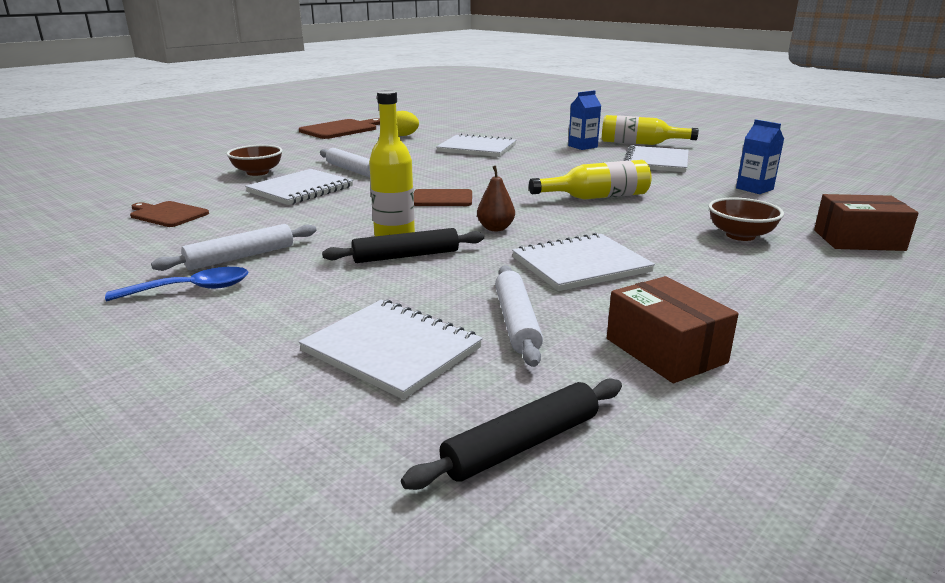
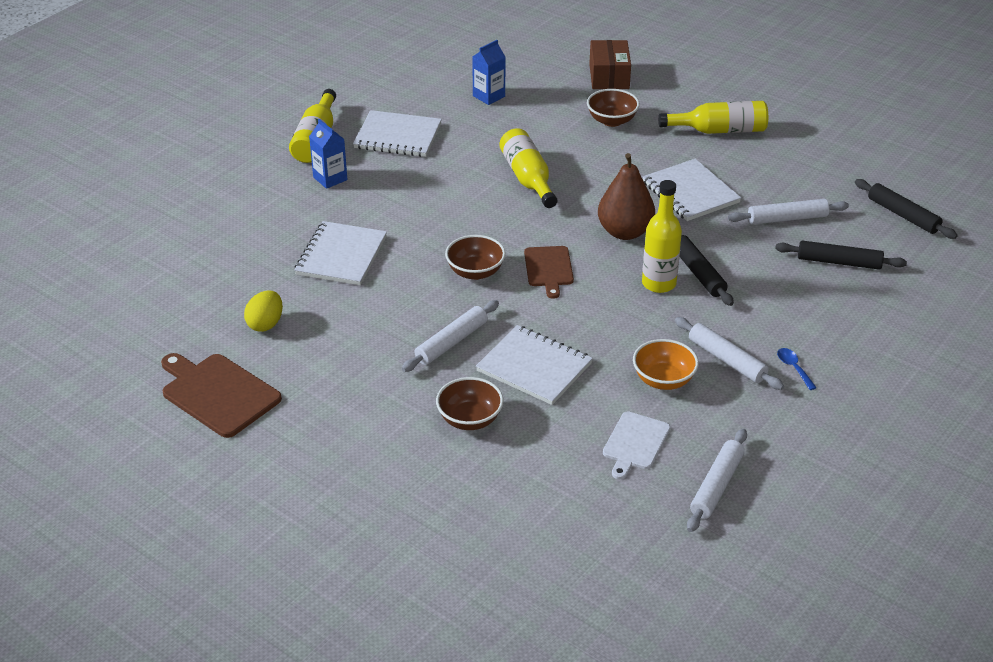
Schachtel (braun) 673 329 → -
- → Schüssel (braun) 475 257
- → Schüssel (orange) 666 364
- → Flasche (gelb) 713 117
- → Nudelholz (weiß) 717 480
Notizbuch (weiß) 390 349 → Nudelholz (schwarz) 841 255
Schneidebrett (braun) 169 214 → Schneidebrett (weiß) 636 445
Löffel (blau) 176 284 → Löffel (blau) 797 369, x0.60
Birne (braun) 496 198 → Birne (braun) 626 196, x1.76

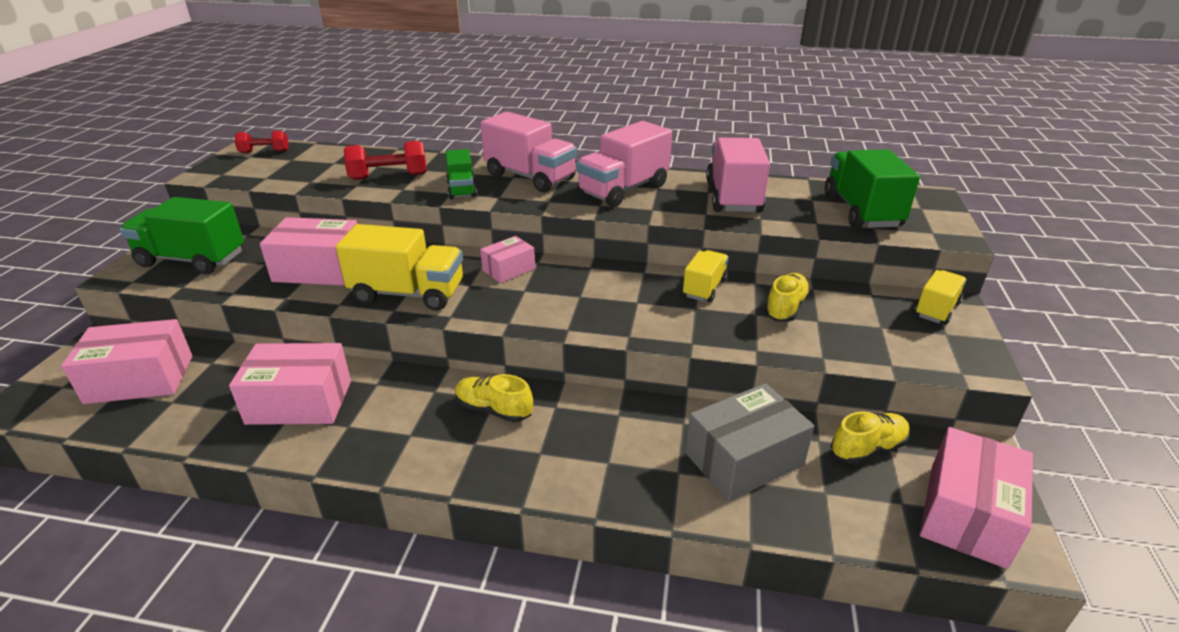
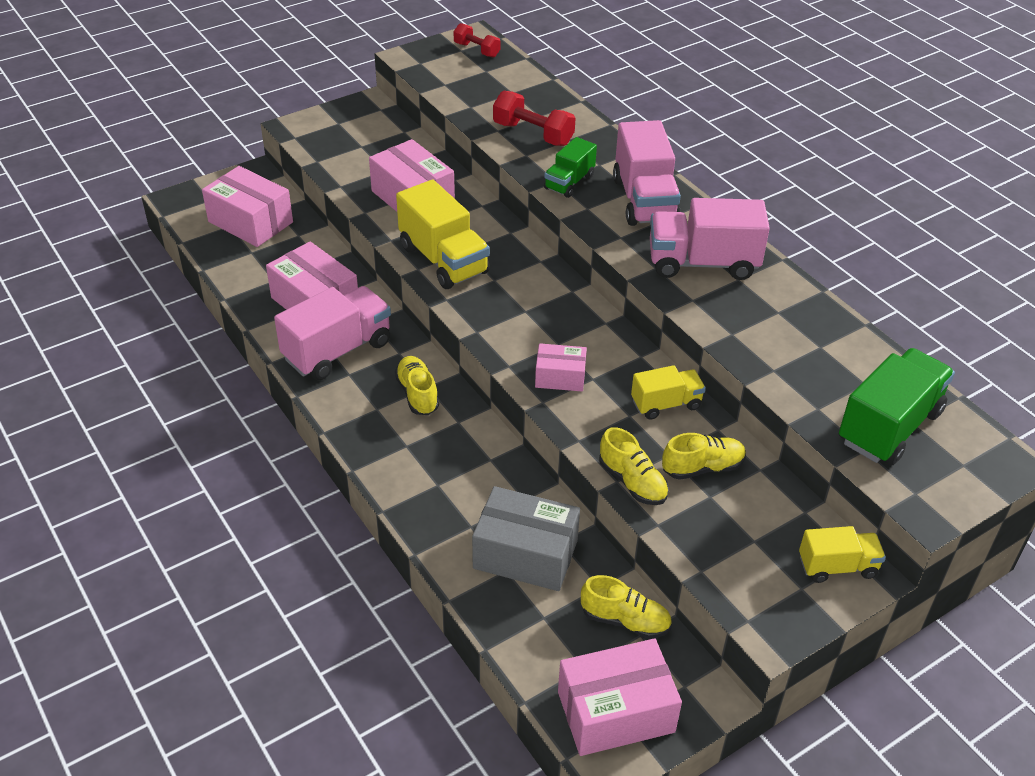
Lastwagen (grün) 182 235 → -
- → Schuh (gelb) 634 466
Schachtel (rosa) 507 259 → Schachtel (rosa) 561 367, relocated
Lastwagen (rosa) 738 175 → Lastwagen (rosa) 332 333, relocated

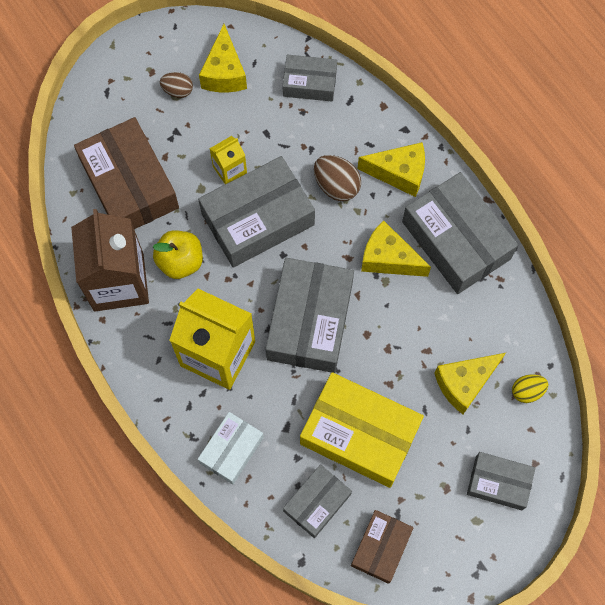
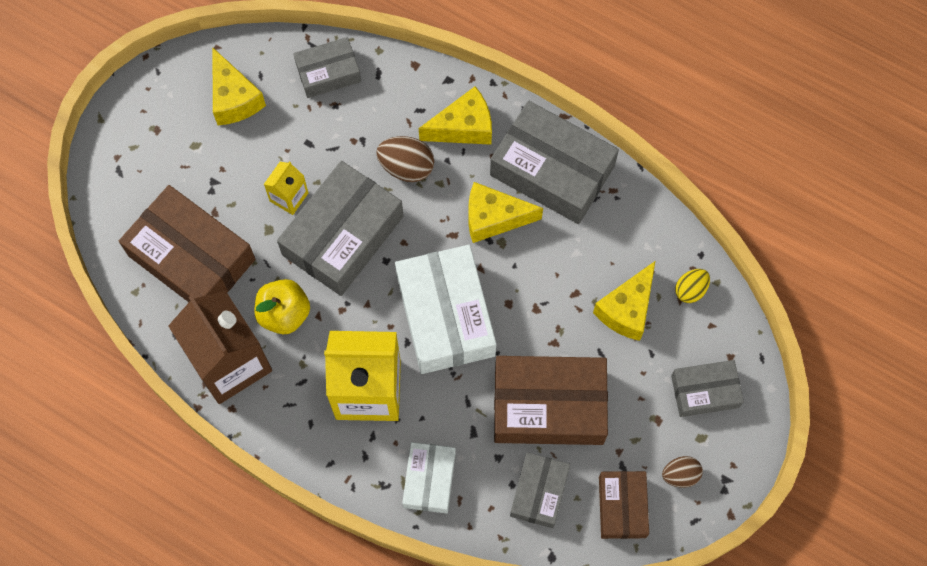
Ei (braun) 176 85 → Ei (braun) 682 472, relocated
Schachtel (grau) 309 315 → Schachtel (weiß) 445 309
Schachtel (gelb) 362 430 → Schachtel (braun) 551 400

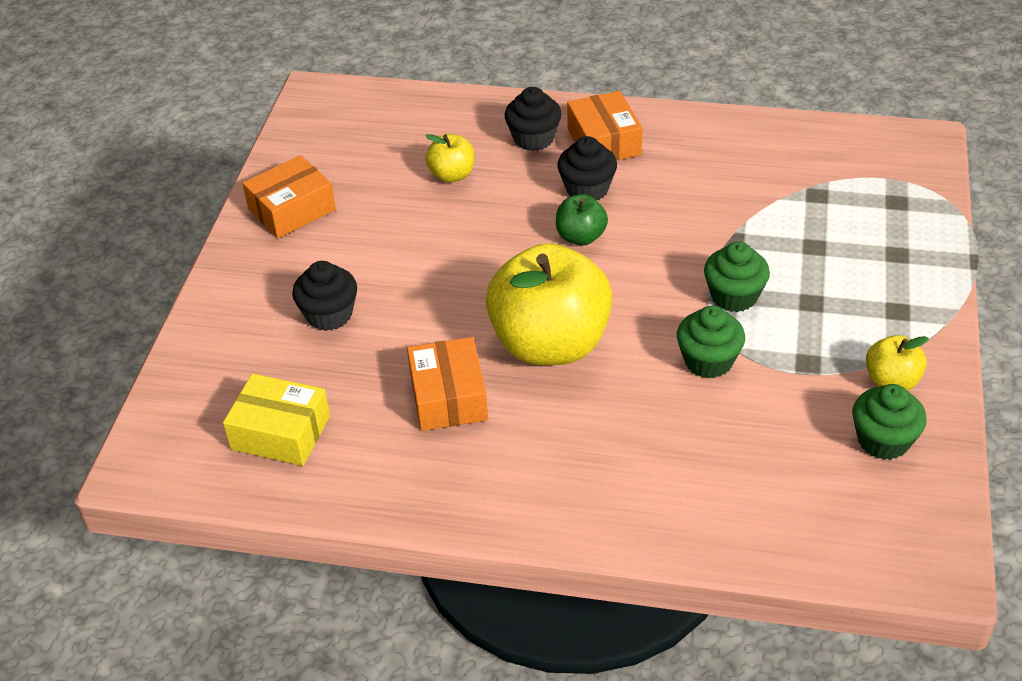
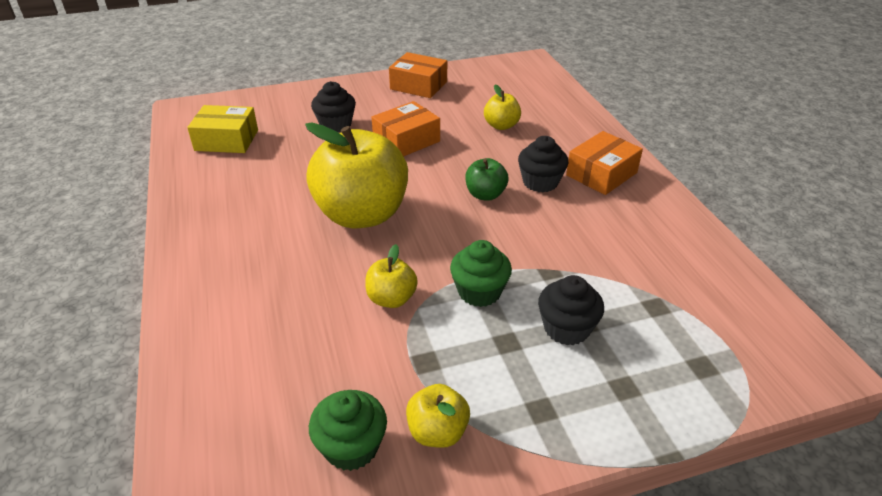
Schachtel (orange) 447 384 → Schachtel (orange) 406 129, relocated
Muffin (schwarz) 533 119 → Muffin (schwarz) 571 310, relocated
Muffin (grün) 711 342 → Apfel (gelb) 391 276
Schachtel (gelb) 276 419 → Schachtel (gelb) 222 129, 75 degrees counterclockwise

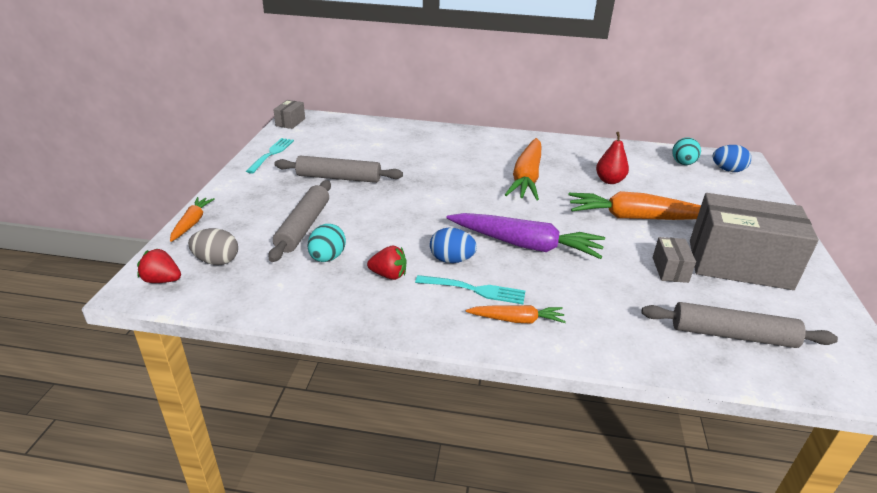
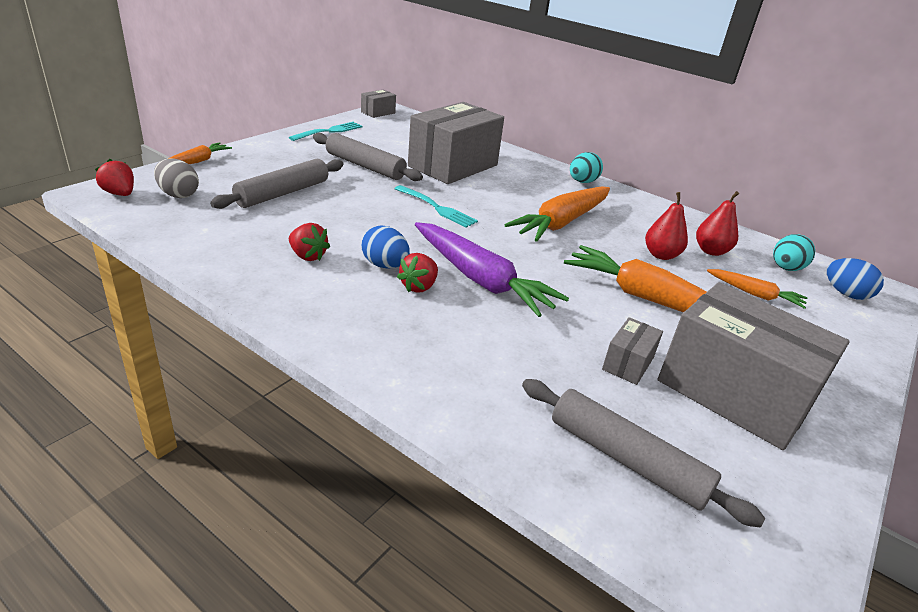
- → Erdbeere (rot) 417 273
- → Schachtel (grau) 456 143
- → Birne (rot) 717 223
Ei (türkis) 327 243 → Ei (türkis) 586 167, relocated
Gabel (türkis) 470 289 → Gabel (türkis) 436 206, relocated
Karotte (orange) 516 314 → Karotte (orange) 757 289, relocated

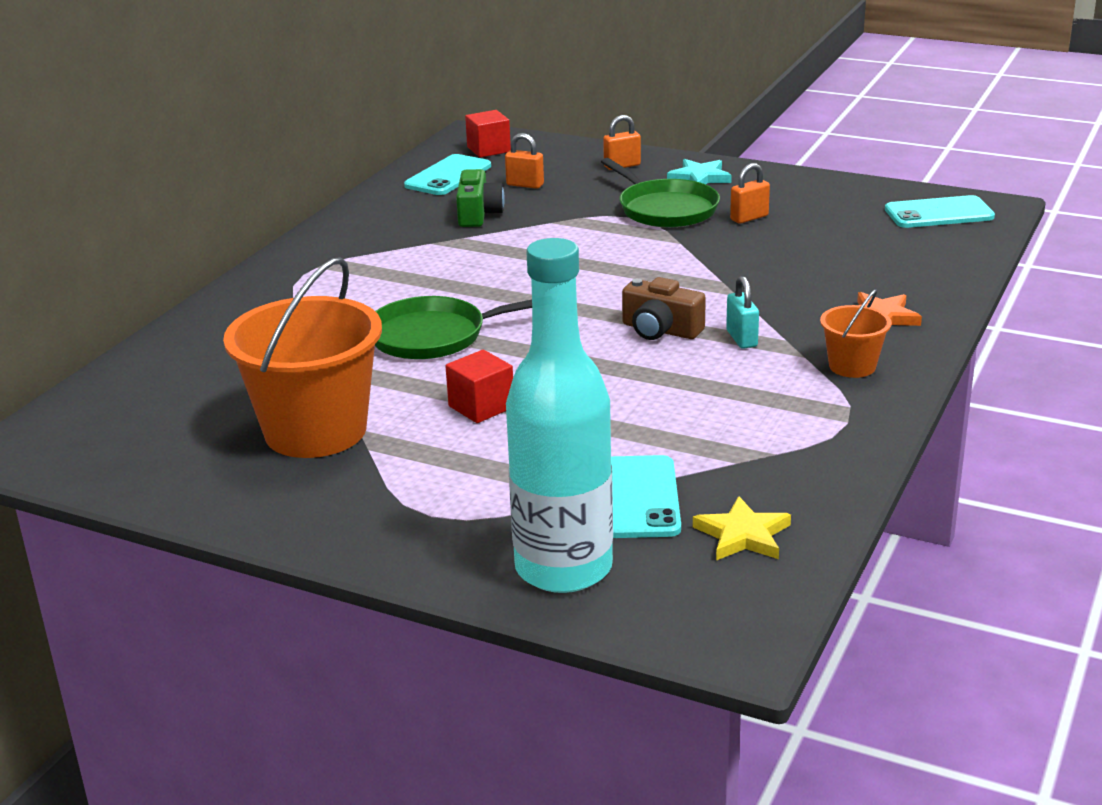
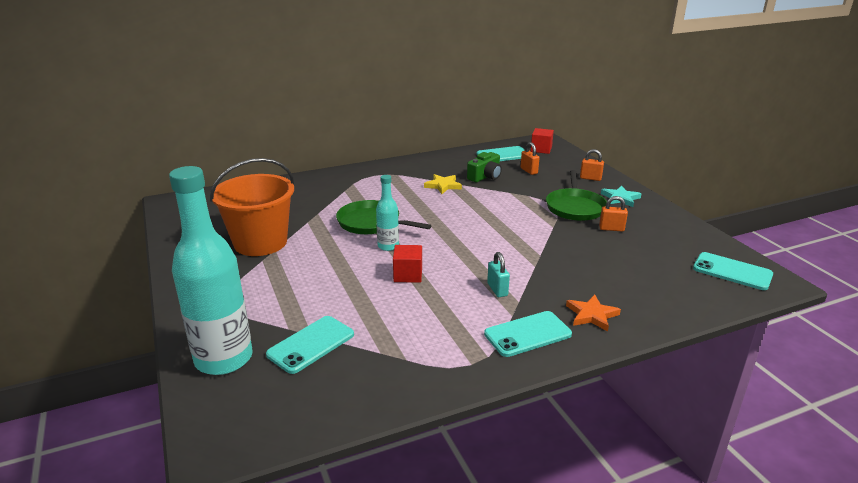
Kamera (braun) 664 308 → -
- → Flasche (türkis) 387 213
Kubus (rot) 479 386 → Kubus (rot) 407 264, relocated
Stern (gelb) 742 528 → Stern (gelb) 443 184, relocated
Eimer (orange) 855 333 → Handy (türkis) 528 334
Vorhängeschloss (türkis) 742 312 → Vorhängeschloss (türkis) 498 274, 45 degrees counterclockwise

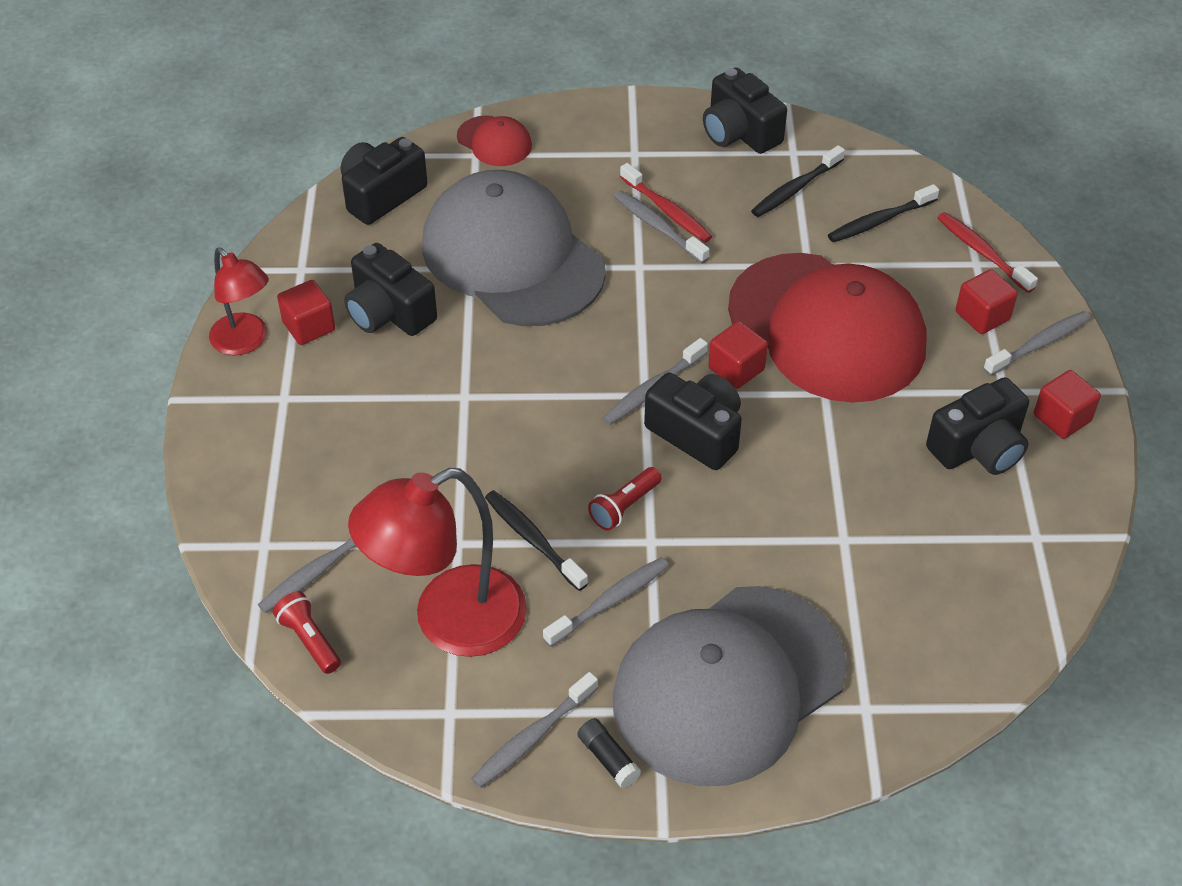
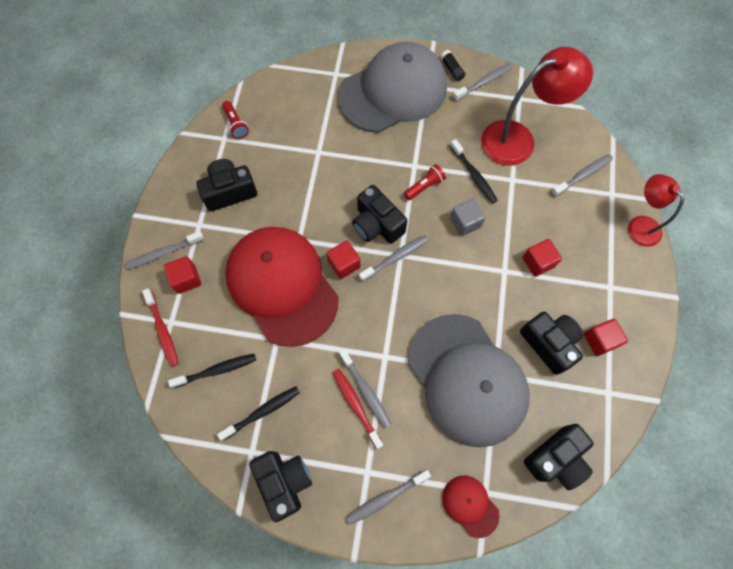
- → Kubus (grau) 468 217
Lampe (rot) 239 301 → Lampe (rot) 656 210, relocated
Taschenlampe (rot) 307 632 → Taschenlampe (rot) 235 120, relocated
Zahnbürste (grau) 606 602 → Zahnbürste (grau) 388 497, relocated
Kubus (rot) 1067 404 → Kubus (rot) 542 258, relocated

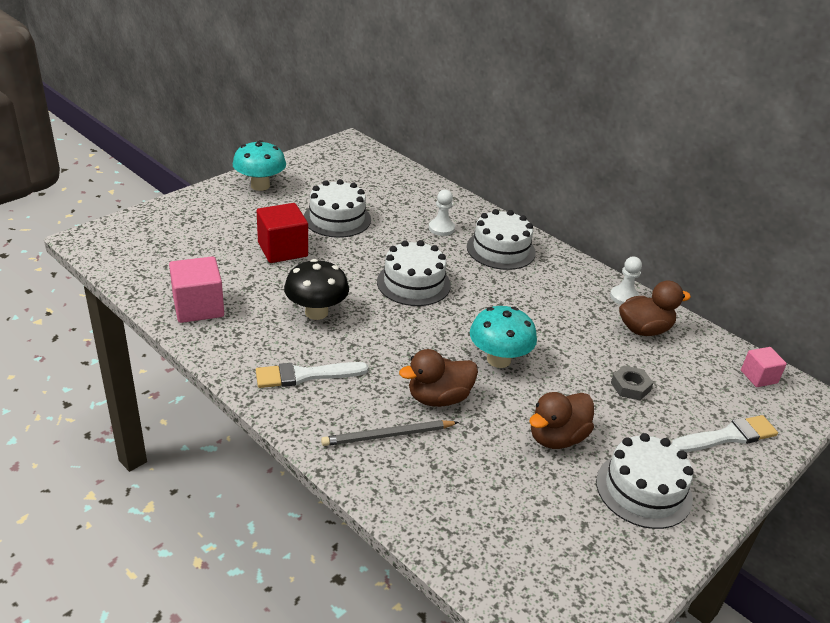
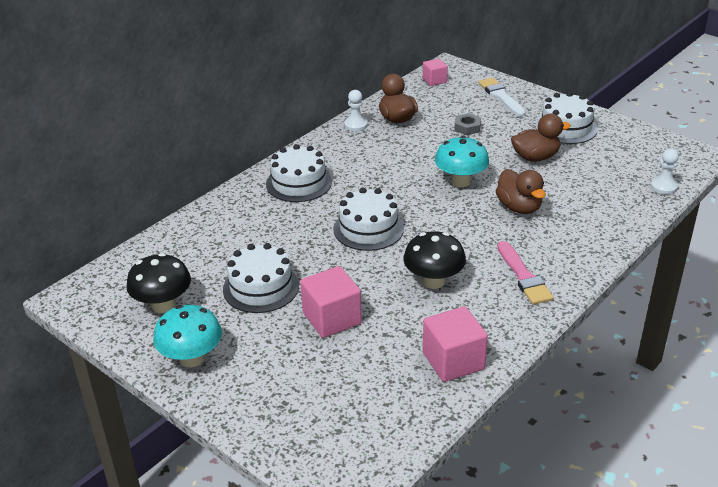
Bleistift (grau) 390 433 → -
- → Pilz (schwarz) 158 283
Bauer (weiß) 442 212 → Bauer (weiß) 664 171, relocated
Pinsel (weiß) 312 375 → Pinsel (rosa) 525 273
Kubus (rot) 282 233 → Kubus (rosa) 331 302
Ente (braun) 561 420 → Ente (braun) 541 137, 60 degrees counterclockwise

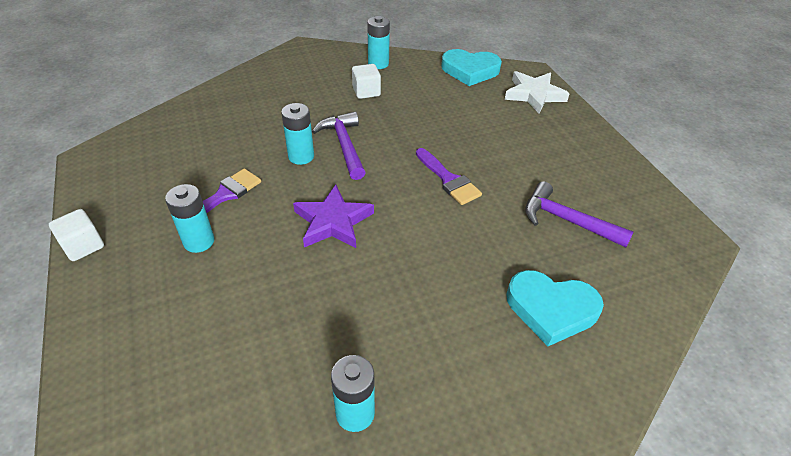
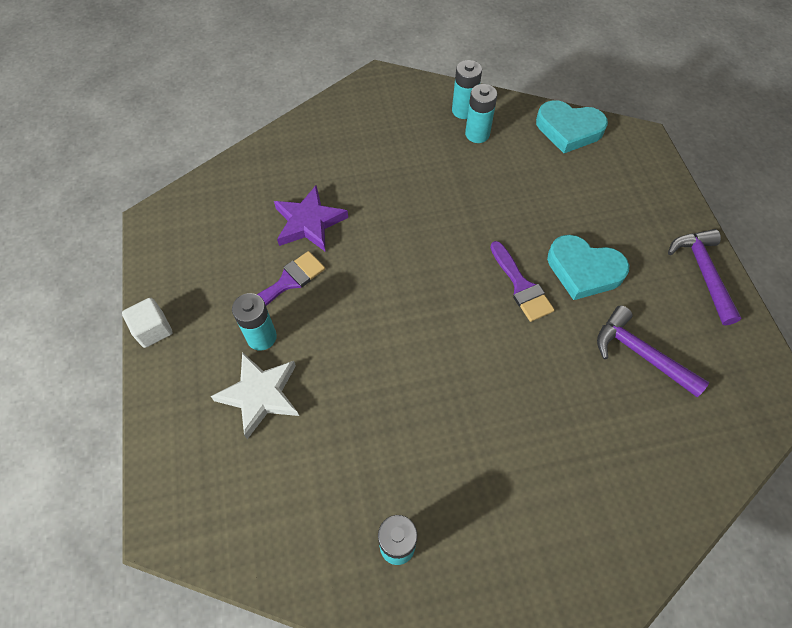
Kubus (weiß) 366 81 → -
Batterie (türkis) 297 134 → Batterie (türkis) 481 113, relocated
Stern (lila) 333 216 → Stern (lila) 311 218, relocated
Hammer (lila) 339 146 → Hammer (lila) 704 277, relocated
Stern (weiß) 537 92 → Stern (weiß) 255 395, relocated
Herz (türkis) 555 308 → Herz (türkis) 588 267, relocated

